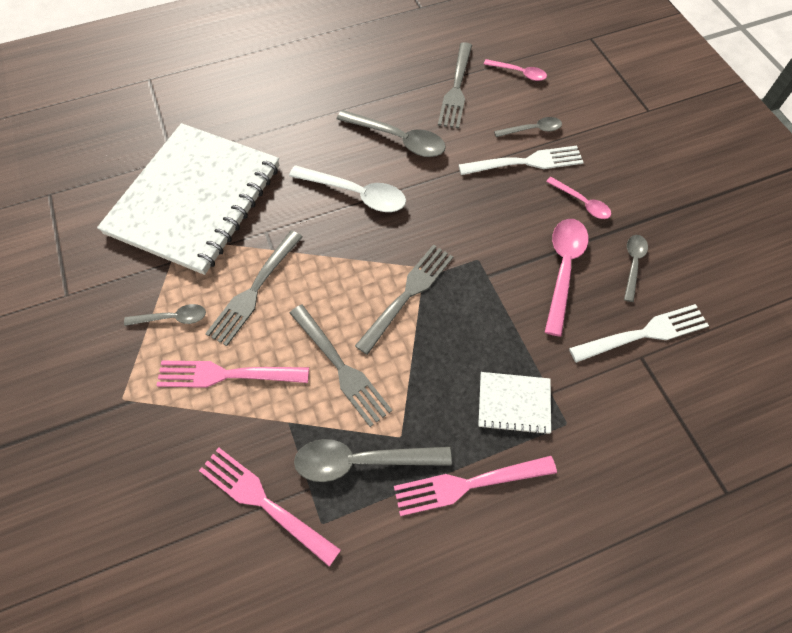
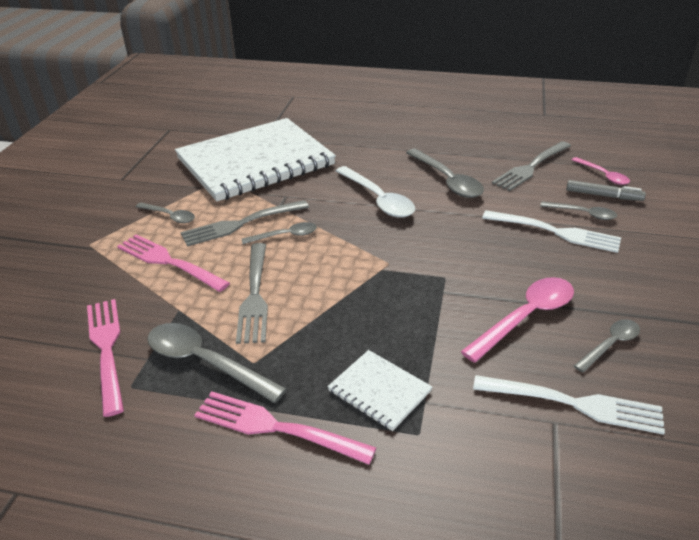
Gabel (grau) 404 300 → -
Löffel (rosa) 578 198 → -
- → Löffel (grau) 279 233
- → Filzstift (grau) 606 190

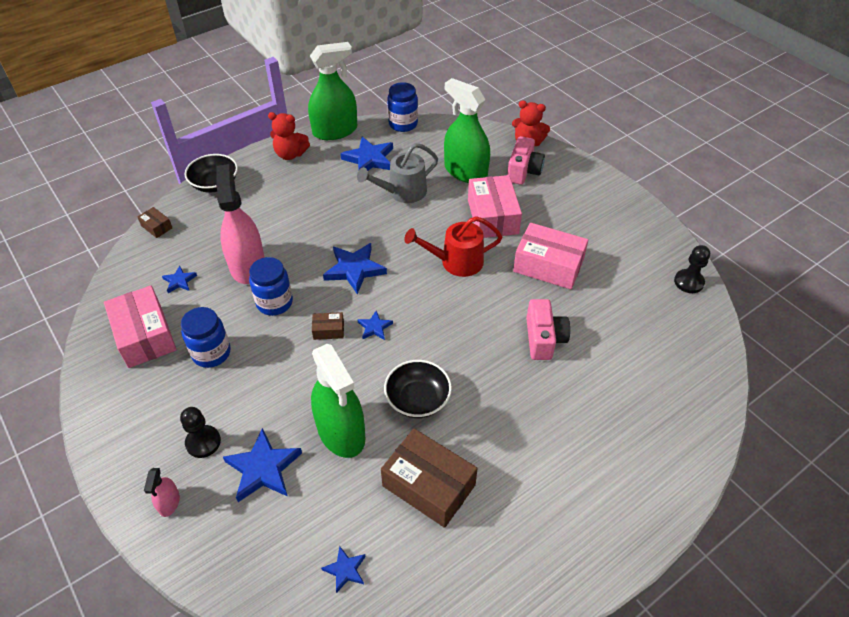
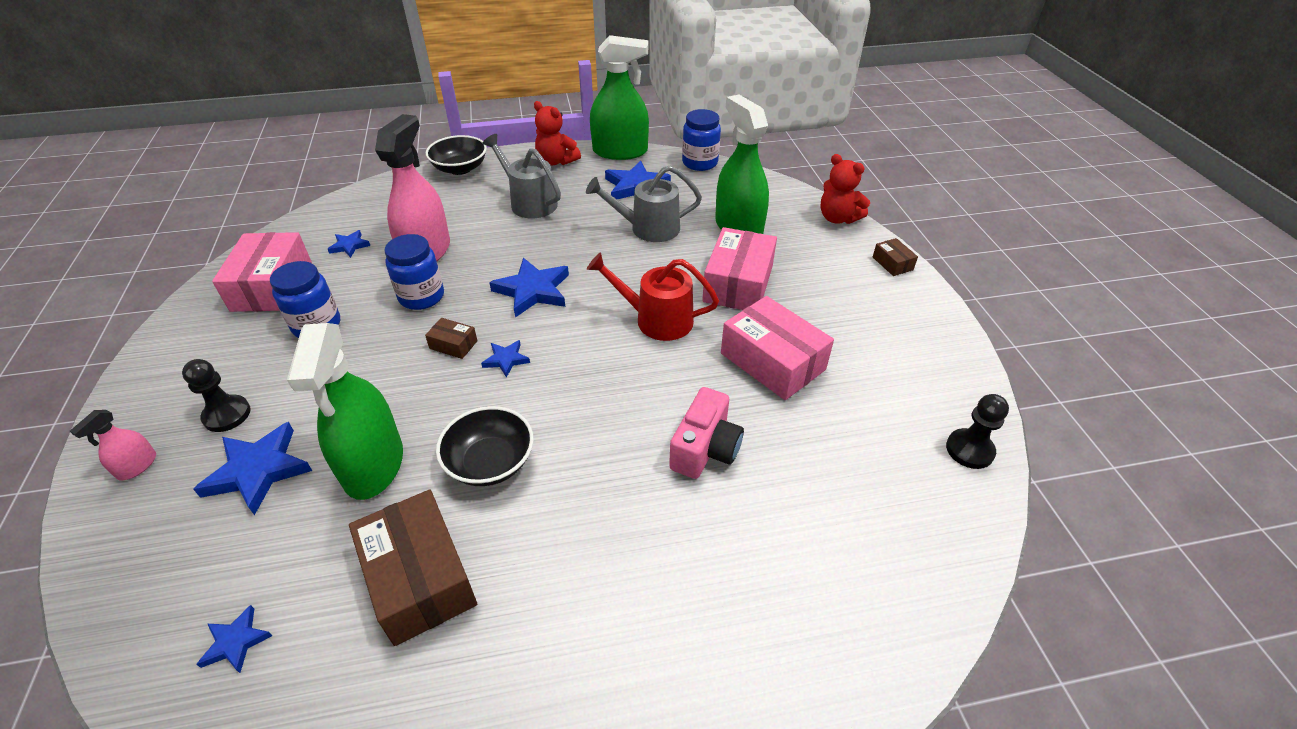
Kamera (rosa) 526 160 → -
- → Gießkanne (grau) 521 176
Schachtel (braun) 155 222 → Schachtel (braun) 895 257, relocated

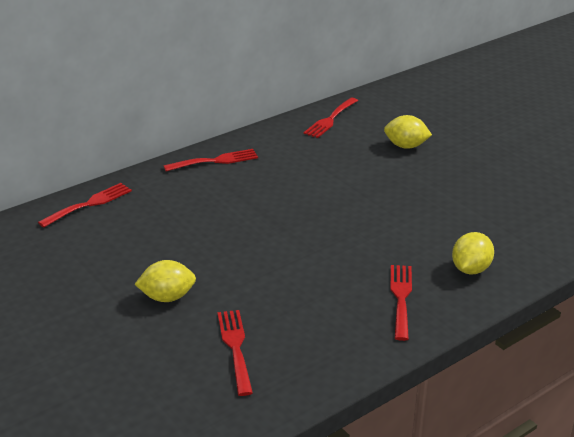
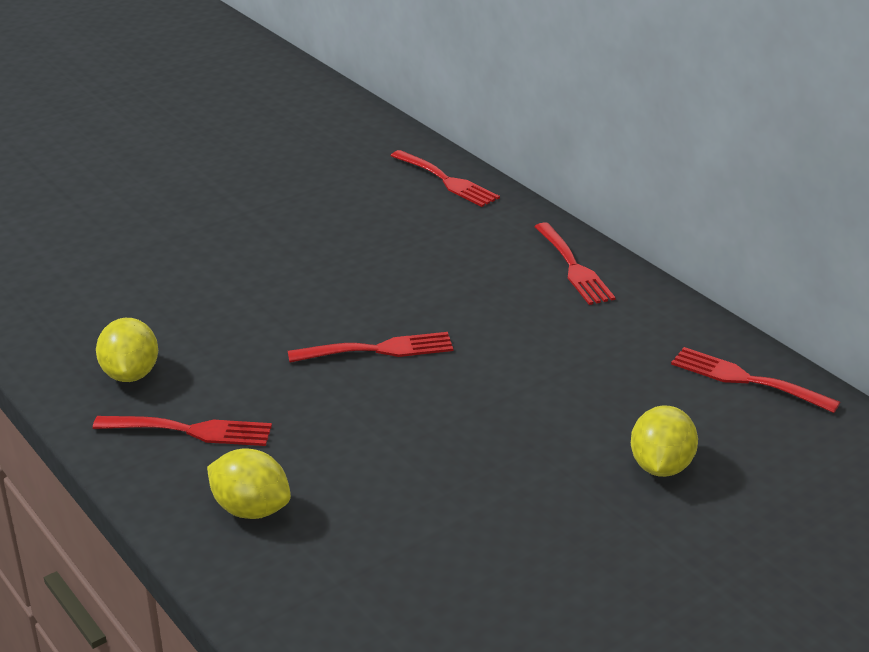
Zitrone (gelb) 165 281 → Zitrone (gelb) 127 350, relocated
Gabel (rot) 235 353 → Gabel (rot) 370 347, relocated

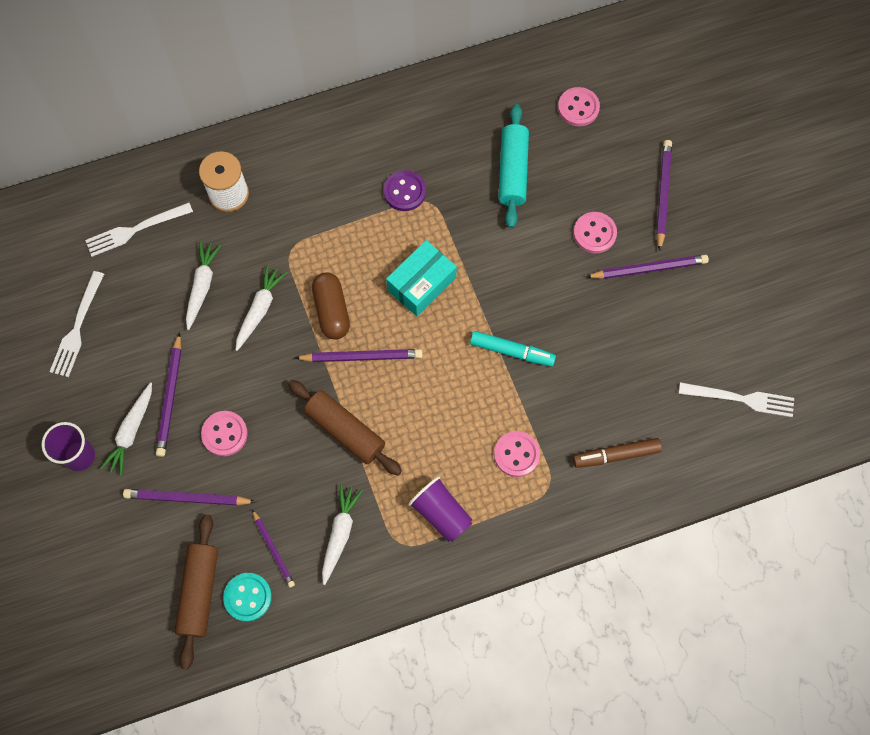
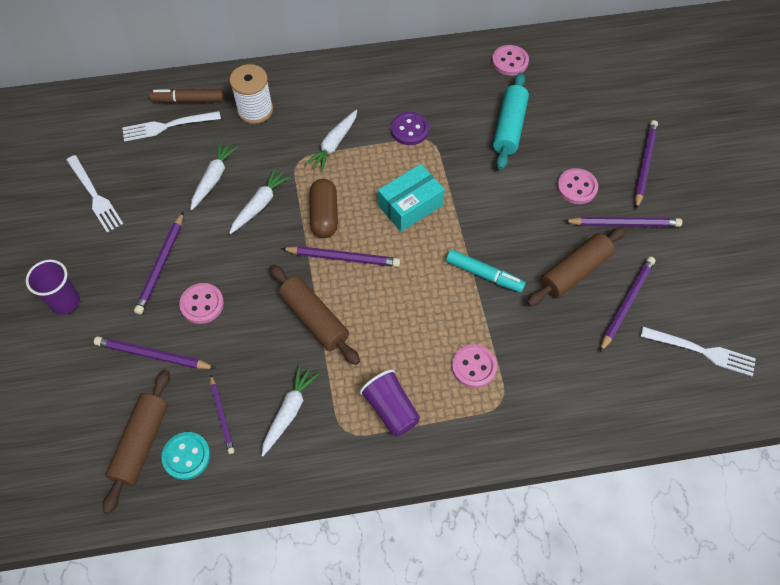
- → Nudelholz (braun) 576 266
- → Bleistift (lila) 627 304
Karotte (weiß) 126 429 → Karotte (weiß) 331 141, relocated
Knopf (rosa) 579 106 → Knopf (rosa) 510 60, relocated
Filzstift (braun) 617 453 → Filzstift (braun) 186 96, relocated
Gabel (weiß) 77 324 → Gabel (weiß) 94 193, 60 degrees counterclockwise

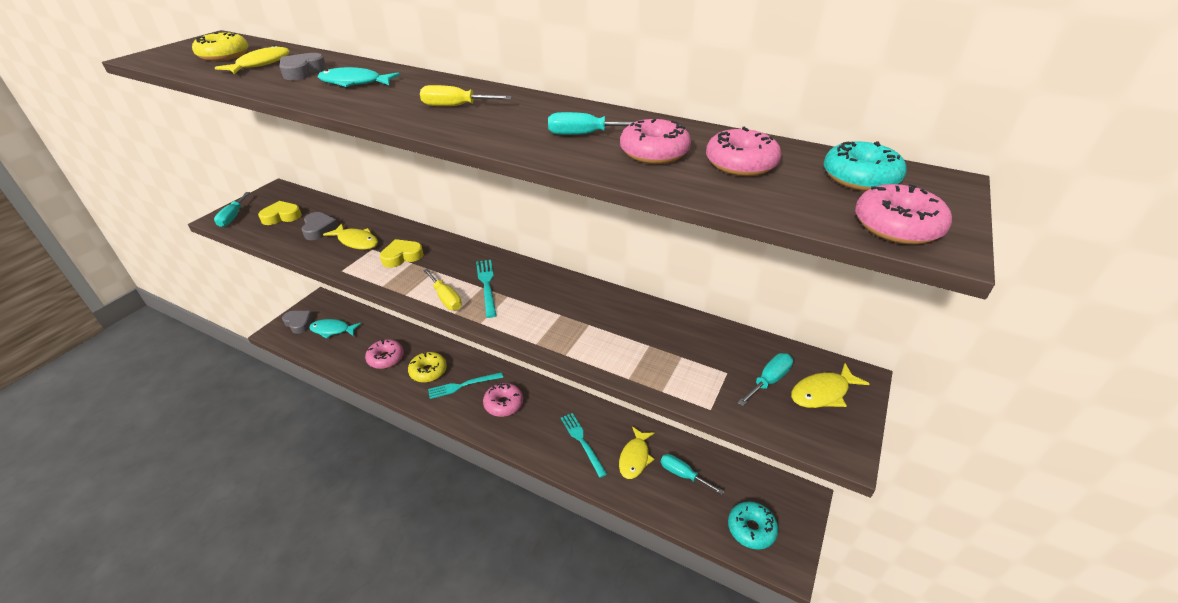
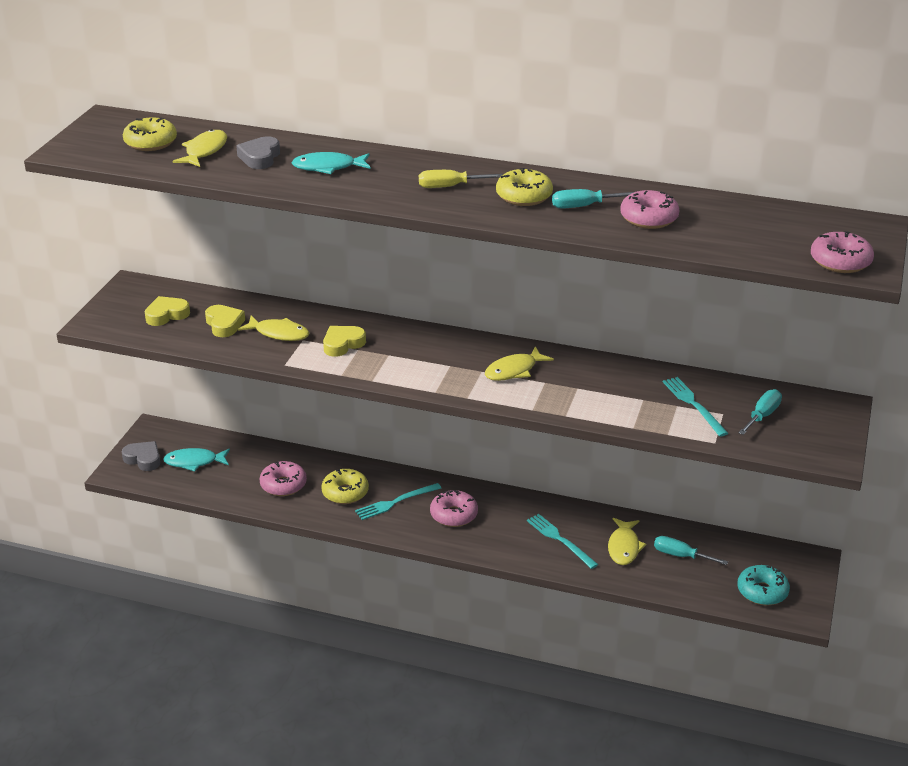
Schraubenzieher (türkis) 232 209 → -
Schraubenzieher (gelb) 442 289 → -
Donut (rosa) 743 151 → -
Donut (türkis) 865 166 → -
- → Donut (gelb) 524 187
Gabel (türkis) 486 289 → Gabel (türkis) 695 407, relocated
Fisch (gelb) 830 385 → Fisch (gelb) 519 363, relocated
Herz (grau) 320 226 → Herz (gelb) 225 321

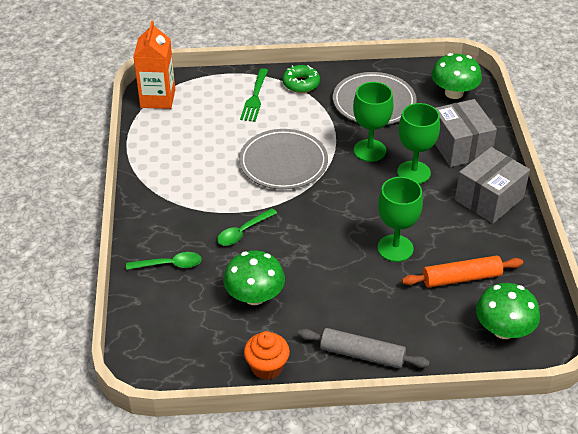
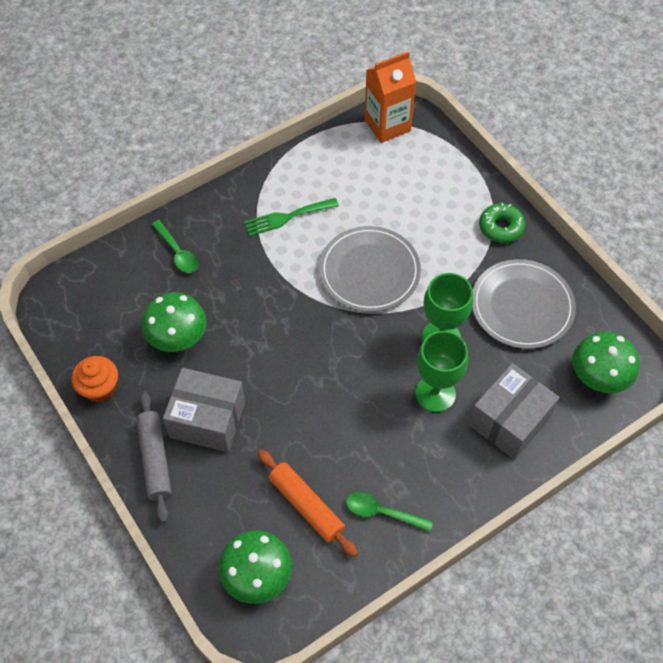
Kelch (grün) 400 219 → -
Löffel (grün) 247 227 → Löffel (grün) 389 512, relocated
Gabel (grün) 254 95 → Gabel (grün) 291 217, relocated
Schachtel (grau) 492 185 → Schachtel (grau) 204 410, relocated

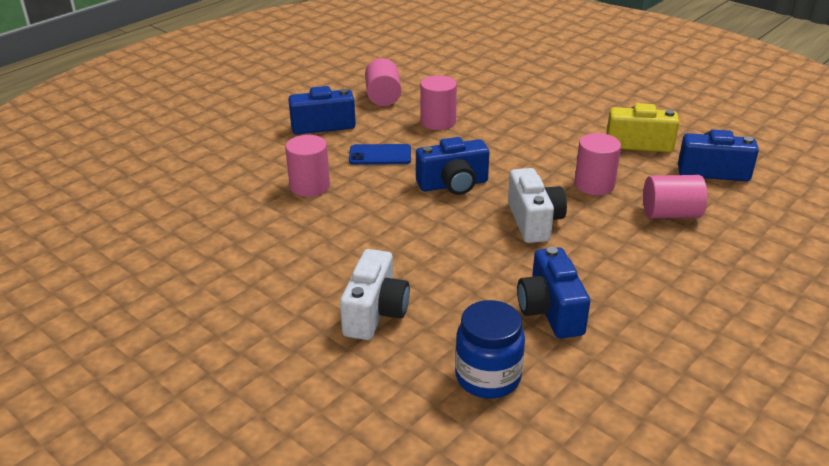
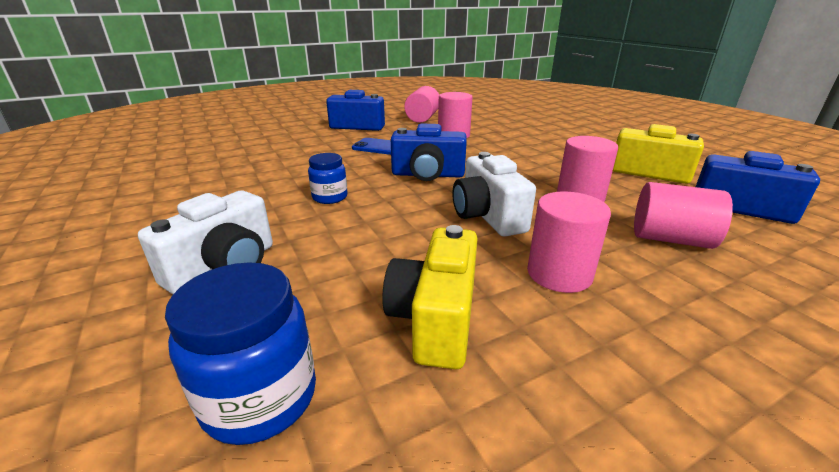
- → Einmachglas (blau) 328 178
Vollzylinder (rosa) 307 166 → Vollzylinder (rosa) 569 242, relocated
Kamera (blau) 553 292 → Kamera (gelb) 429 297
Kamera (weiß) 537 205 → Kamera (weiß) 494 194, 150 degrees clockwise

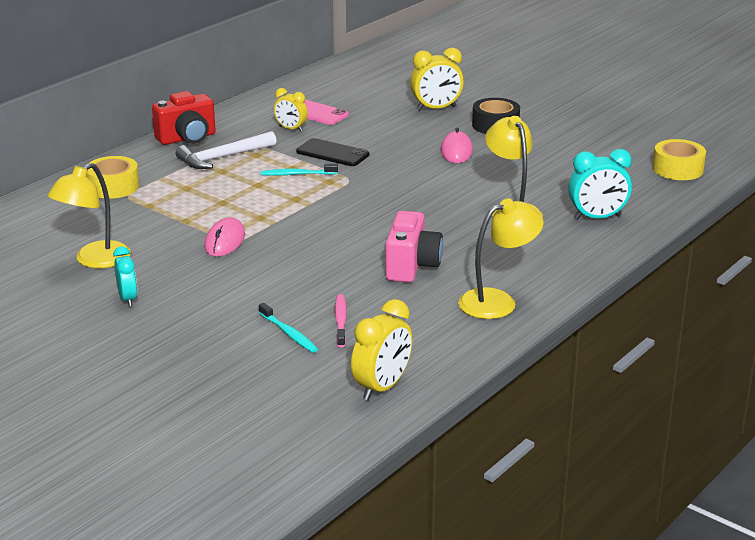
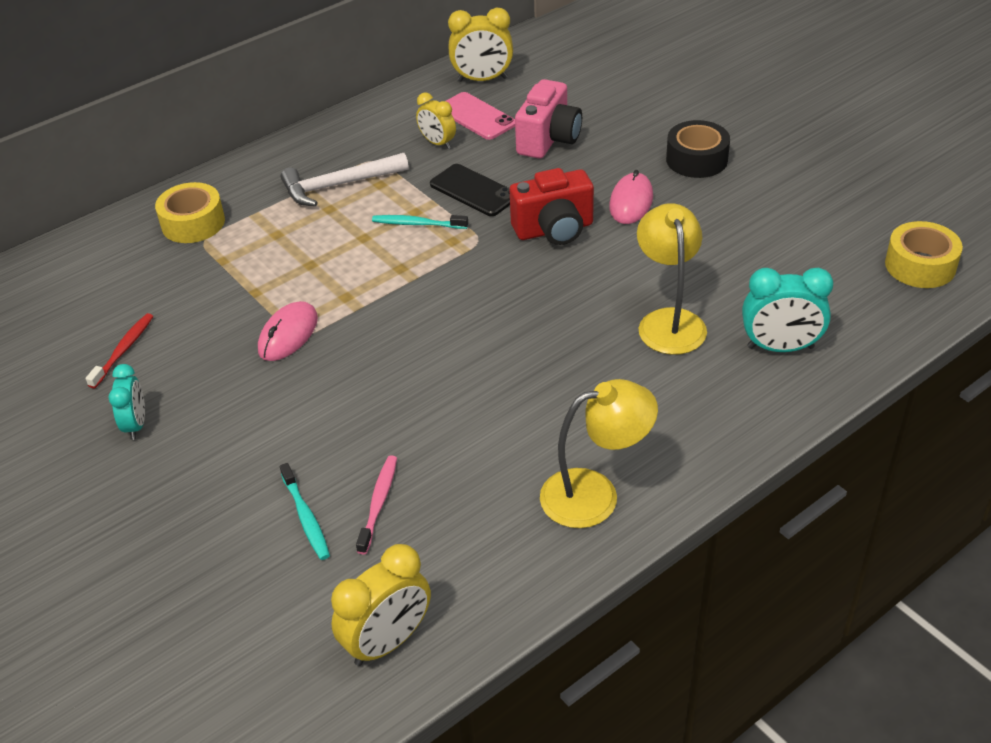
Kamera (rot) 184 118 → Kamera (rot) 551 206, relocated
Kamera (rosa) 414 246 → Kamera (rosa) 548 119, relocated
Wecker (gelb) 437 79 → Wecker (gelb) 480 45, relocated
Lampe (gelb) 89 215 → Zahnbürste (rot) 119 350

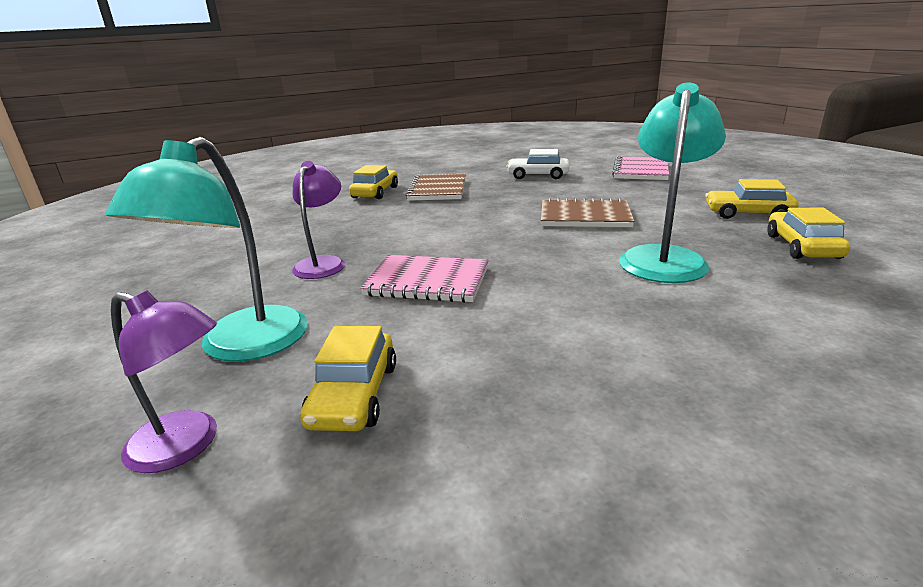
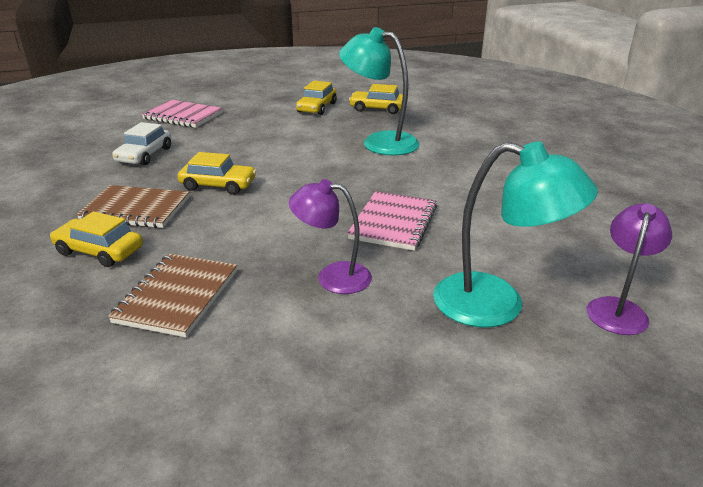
Auto (gelb) 348 378 → Auto (gelb) 217 173, relocated
Notizbuch (braun) 587 212 → Notizbuch (braun) 172 295, relocated

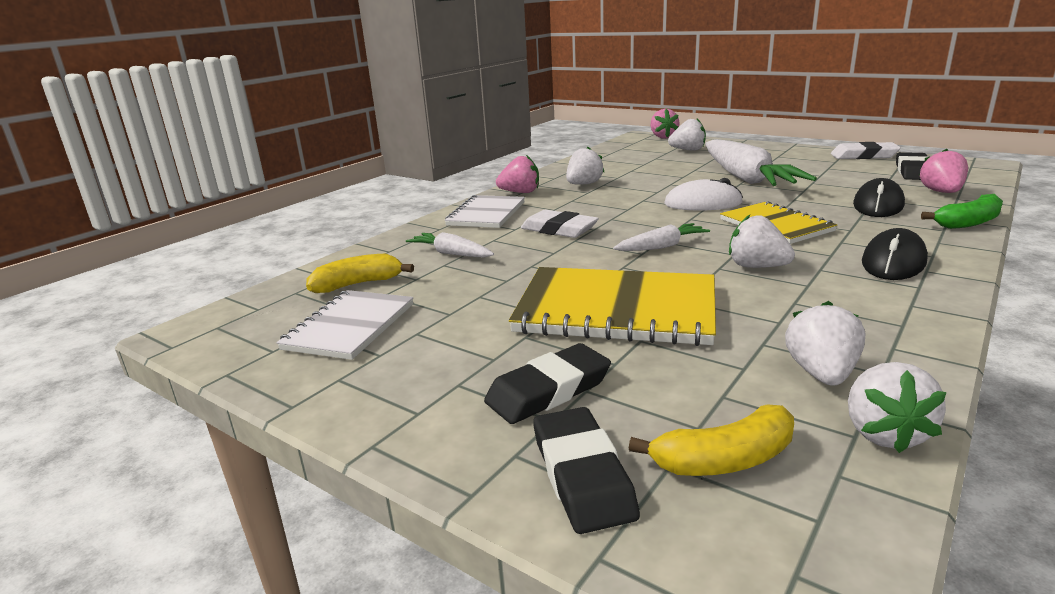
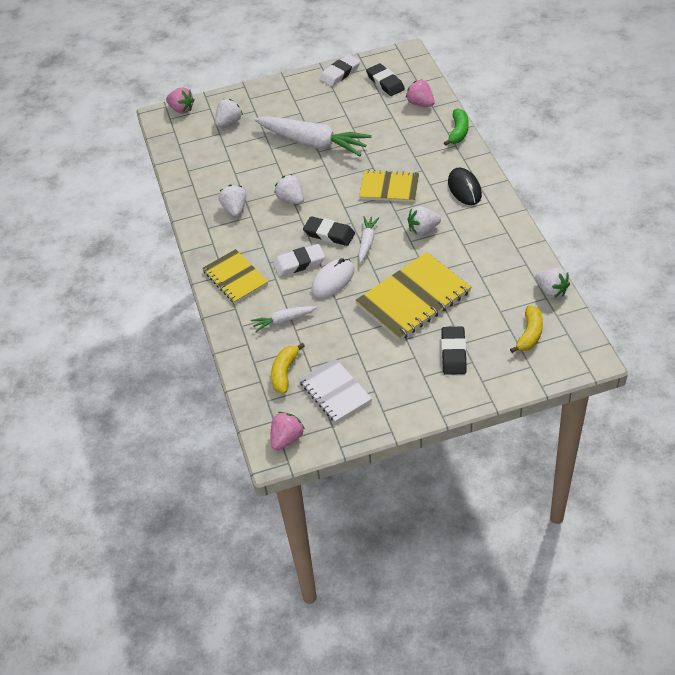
Computermaus (schwarz) 879 197 → -
Erdbeere (rosa) 517 174 → Erdbeere (rosa) 288 431, relocated
Radiergummi (schwarz) 586 470 → Radiergummi (schwarz) 329 231, relocated
Computermaus (weiß) 703 194 → Computermaus (weiß) 332 278, relocated
Erdbeere (weiß) 825 343 → Erdbeere (weiß) 289 189, relocated
Notizbuch (weiß) 484 211 → Notizbuch (gelb) 235 276

